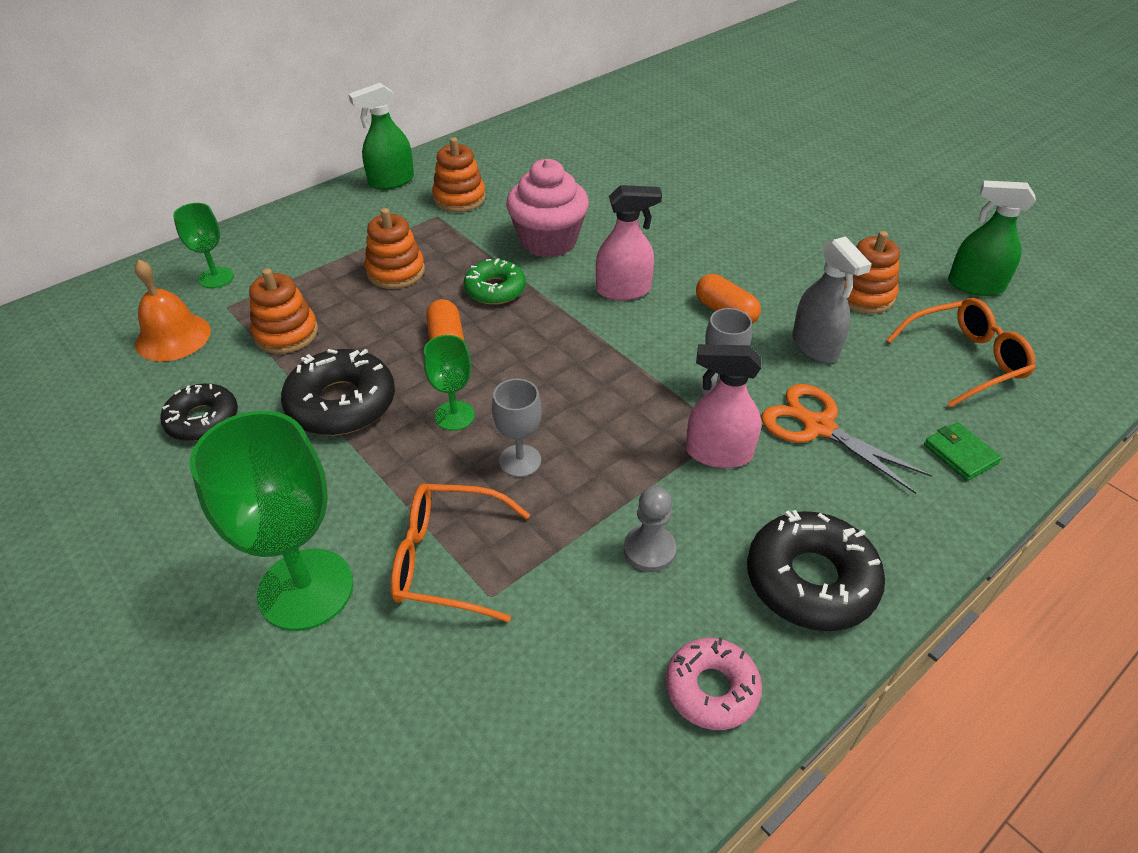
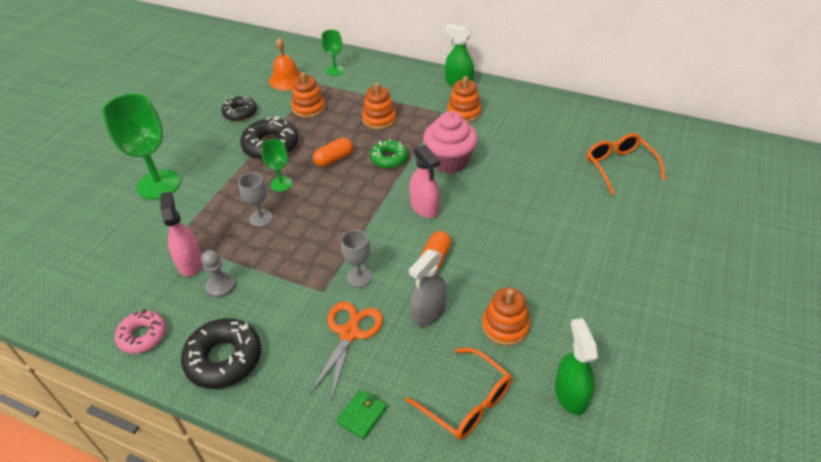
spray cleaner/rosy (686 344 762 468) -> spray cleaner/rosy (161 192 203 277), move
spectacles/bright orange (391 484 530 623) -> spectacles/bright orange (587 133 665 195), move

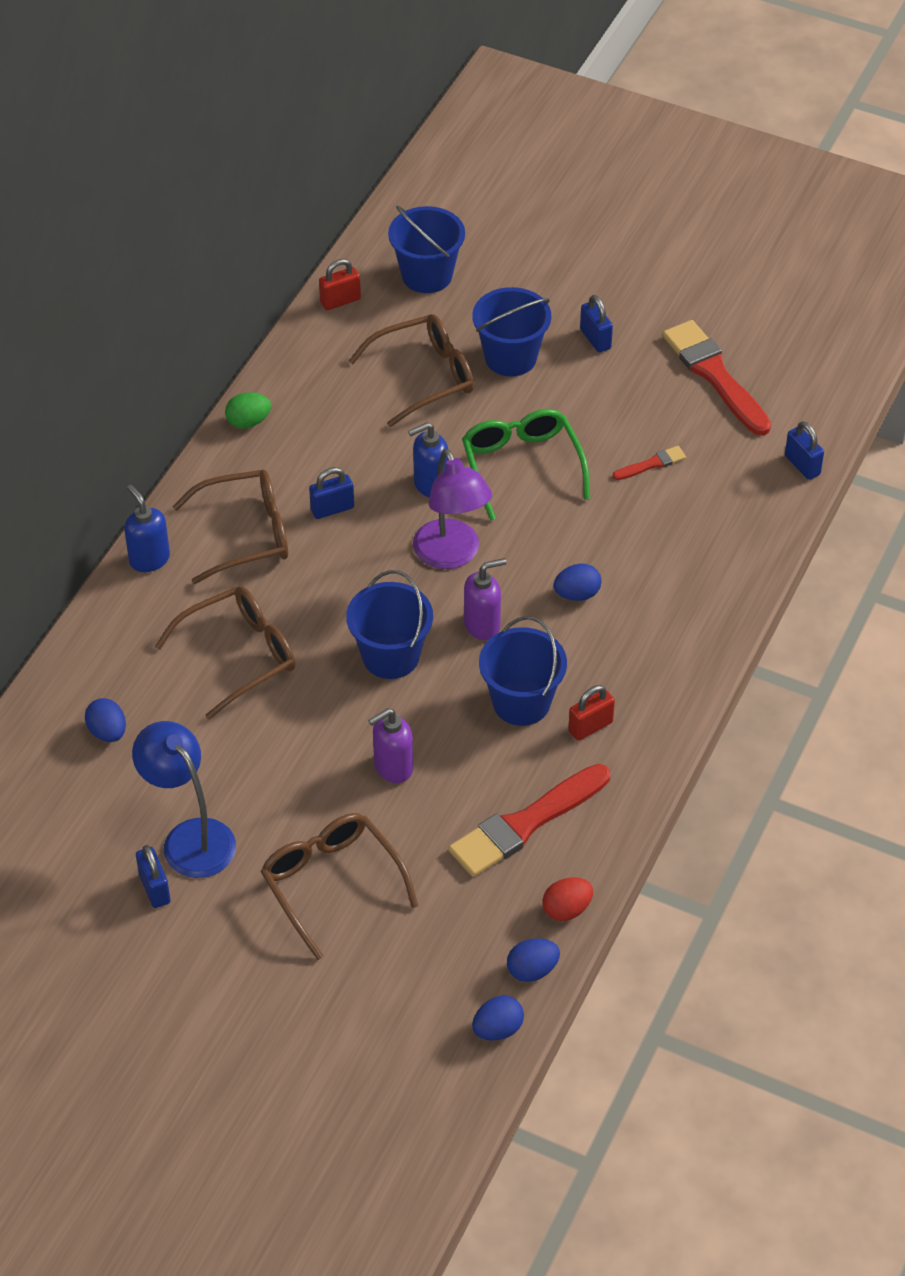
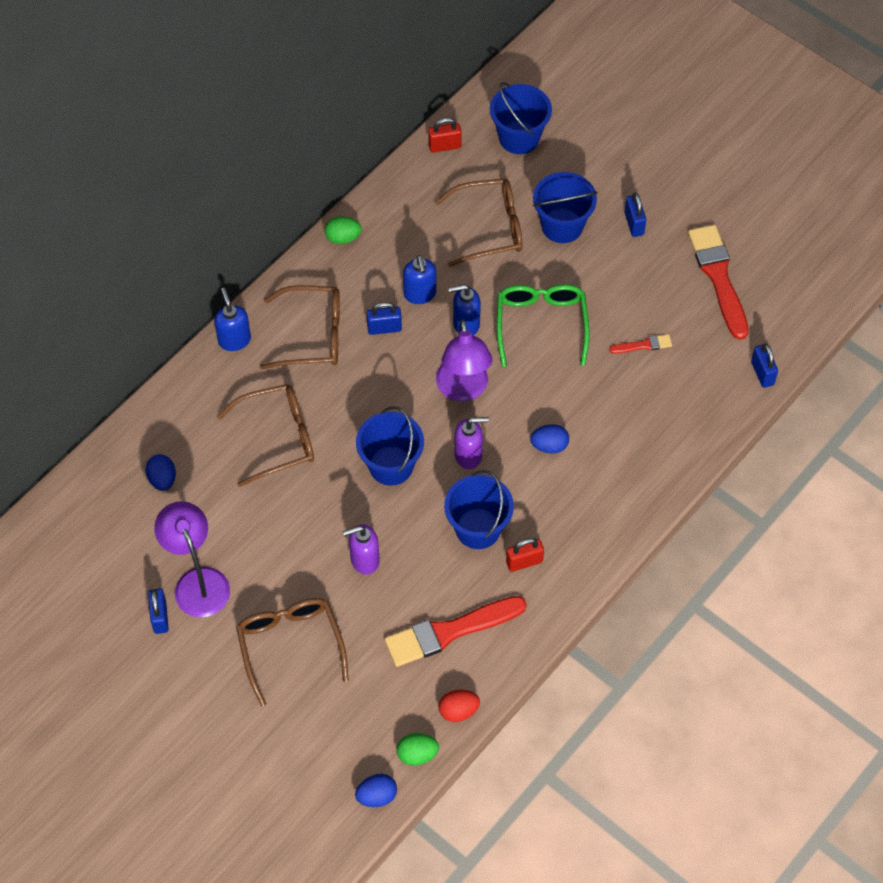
desk lamp/royal blue (132 721 236 878) -> desk lamp/purple (154 501 230 617)
toy egg/royal blue (507 939 560 982) -> toy egg/leaf-green (397 733 439 766)
none -> soap dispenser/royal blue (403 255 436 304)

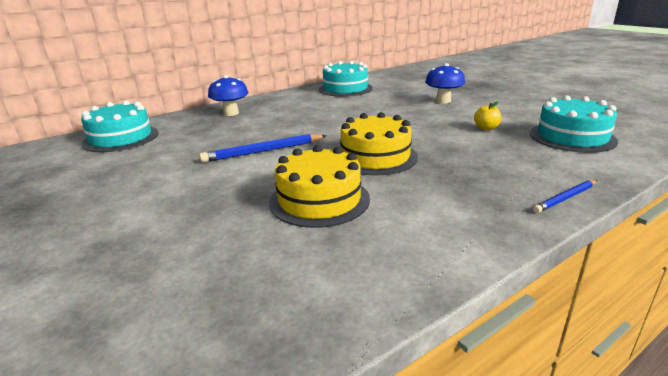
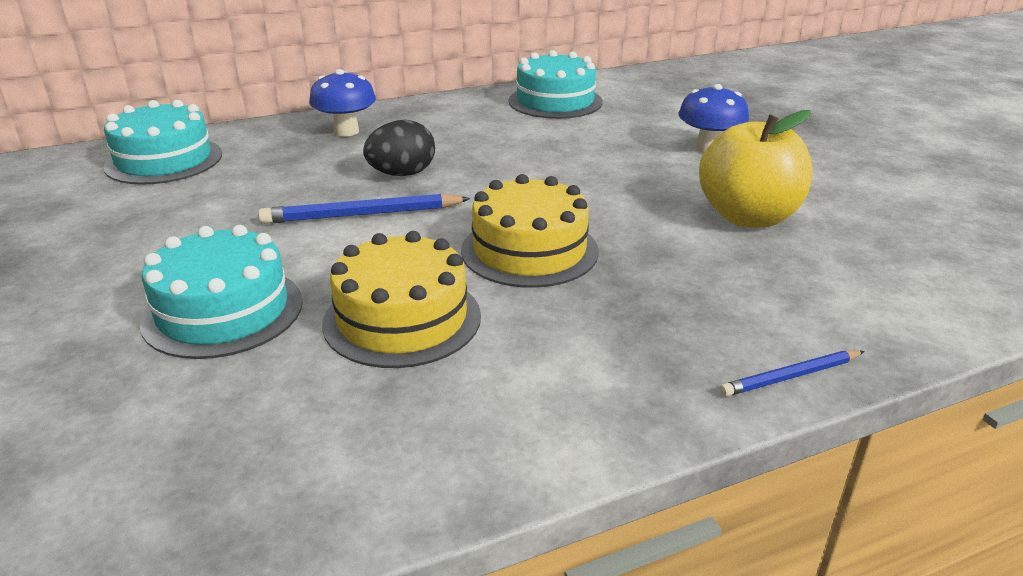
layer cake/turquoise (530 95 618 153) -> layer cake/turquoise (140 225 303 359), move
apple fruit/bright yellow (474 101 502 130) -> apple fruit/bright yellow (699 110 813 228), x2.36
none -> toy egg/black (363 120 435 176)

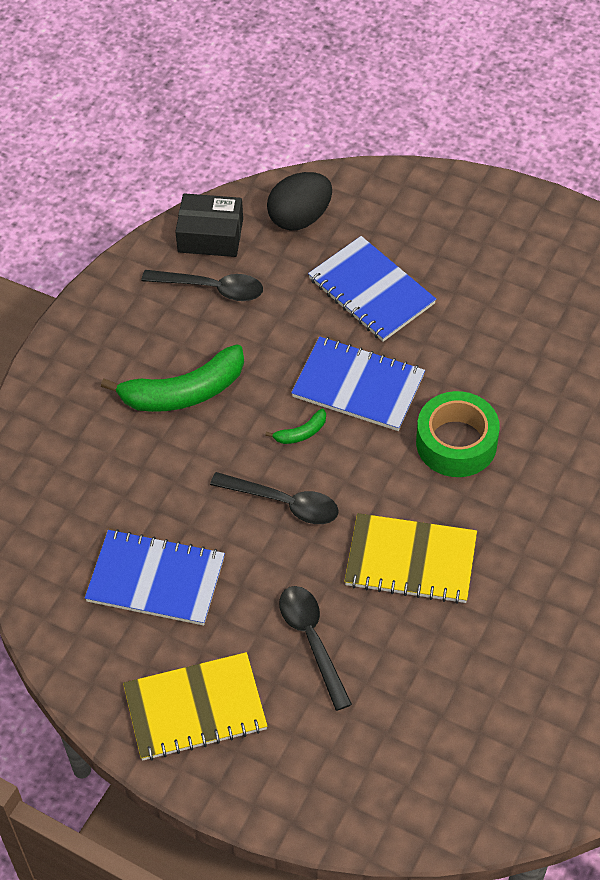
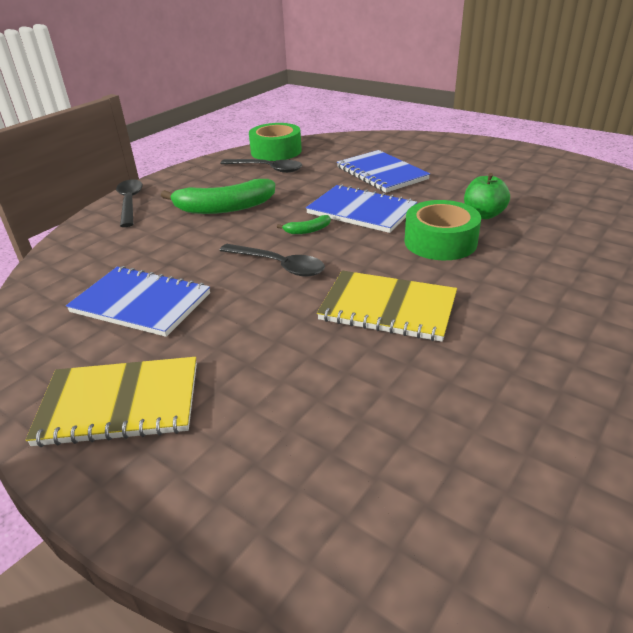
toy egg/black (267 172 332 230) -> none
box/black (175 193 243 257) -> sticky tape/leaf-green (249 123 302 161)
spoon/black (279 586 352 711) -> spoon/black (116 179 143 227), move
none -> apple fruit/leaf-green (464 173 510 219)

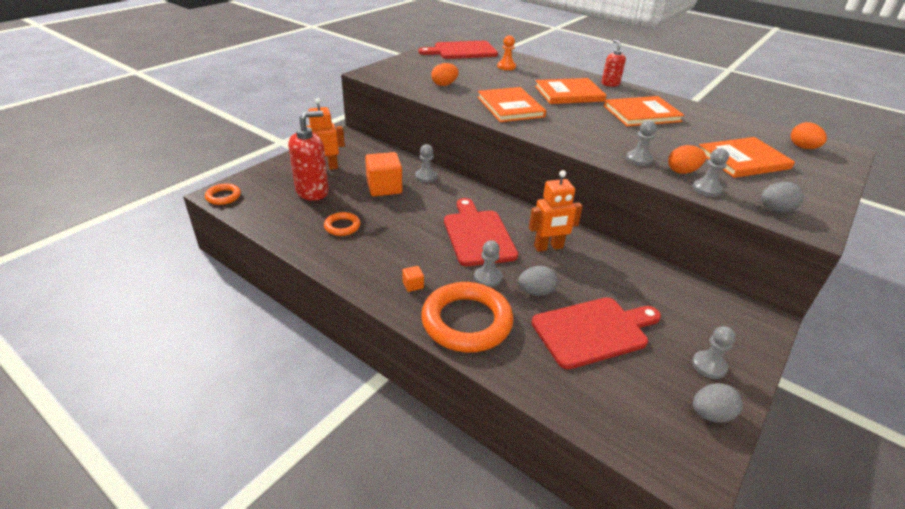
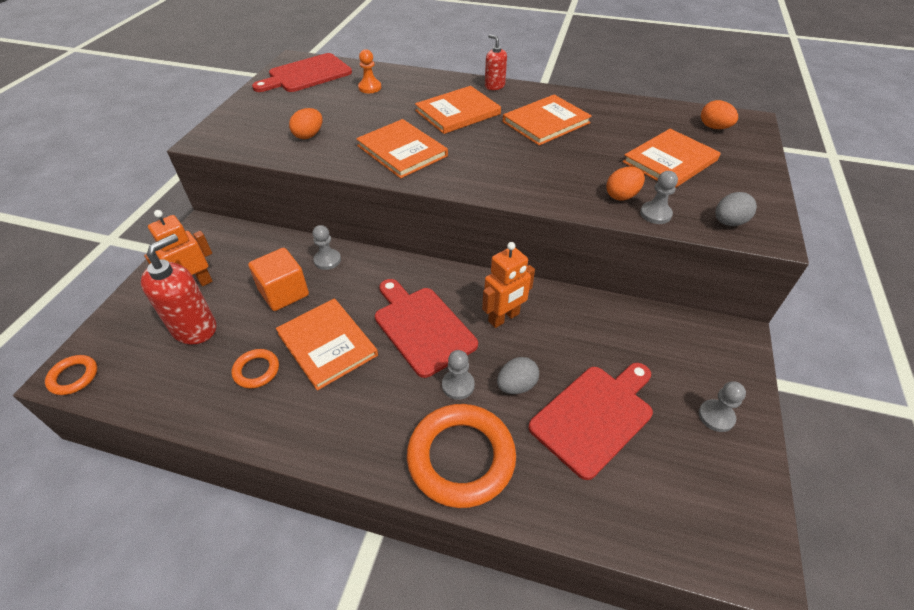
pawn/ash-grey (626 120 656 166) -> none
block/bright orange (402 266 424 292) -> none
toy egg/ash-grey (693 383 743 423) -> none
none -> book/bright orange (276 298 378 391)

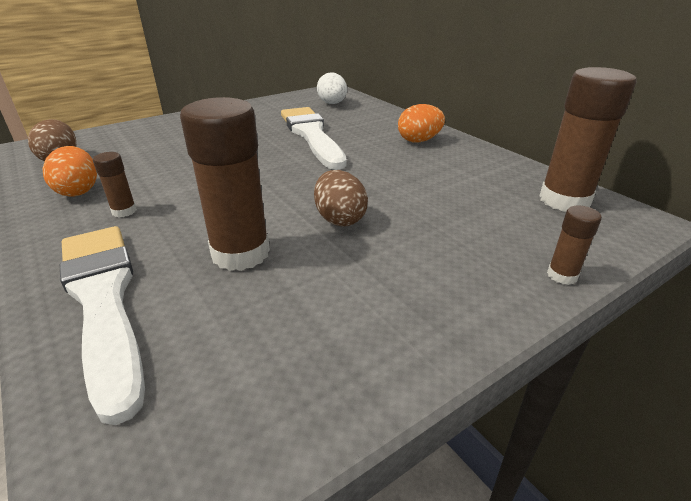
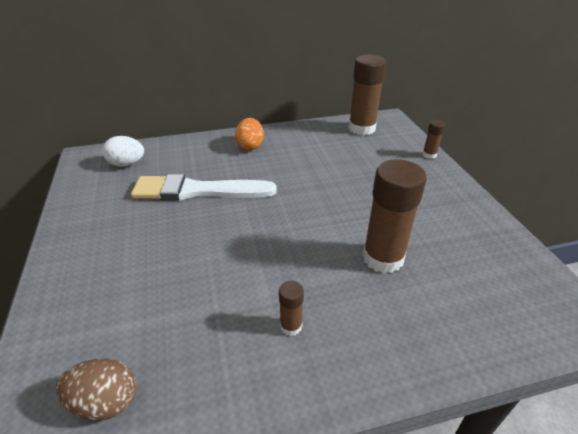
toy egg/bright orange (42 146 97 197) -> none
toy egg/brown (314 170 368 227) -> none
paintbrush/white (60 226 145 425) -> none

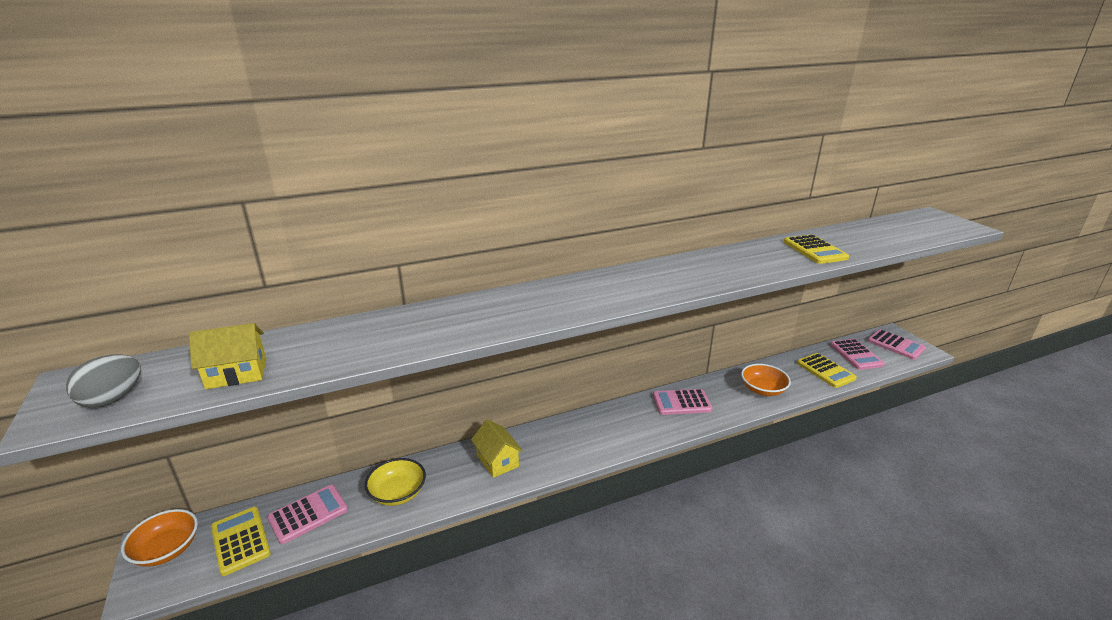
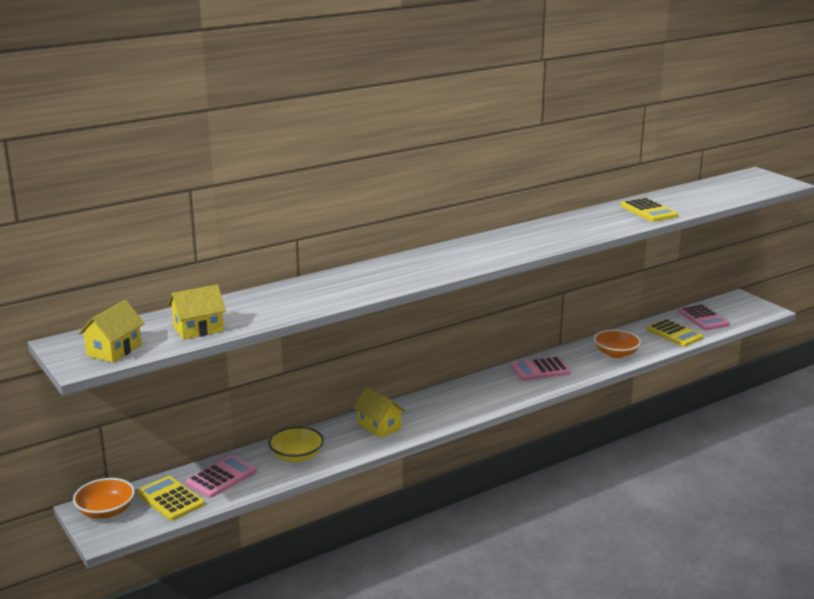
pocket calculator/rosy (867 329 926 360) -> none
toy egg/ash-grey (66 354 141 408) -> cottage/bright yellow (78 300 145 363)

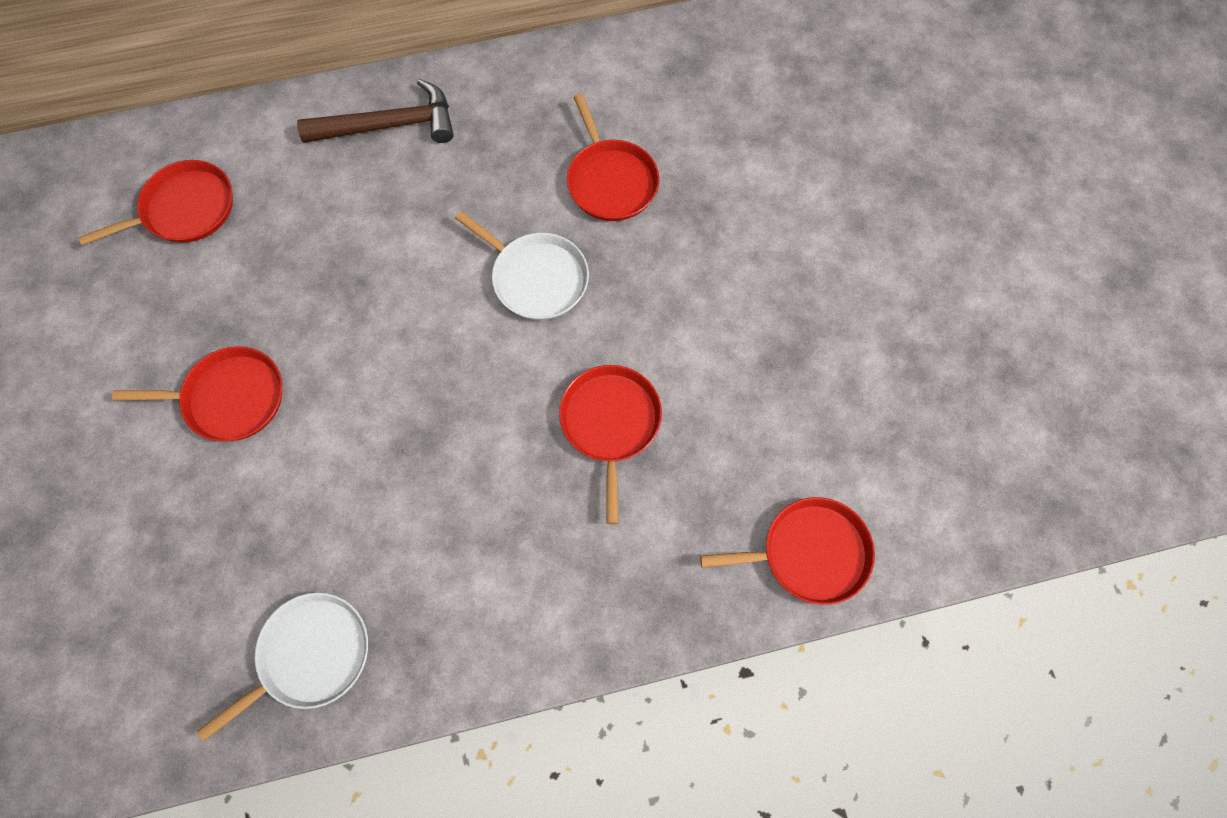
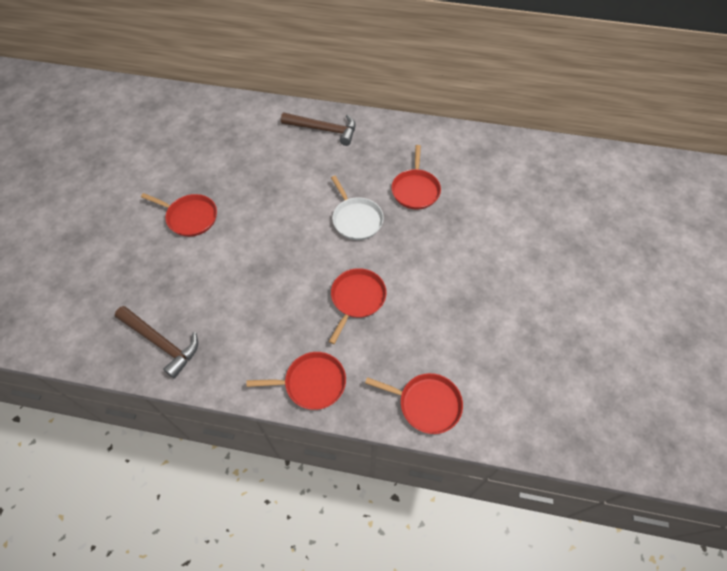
frying pan/crimson (78 160 233 246) -> frying pan/crimson (247 352 346 410), move
frying pan/white (197 593 368 741) -> claw hammer/brown (115 306 198 379)

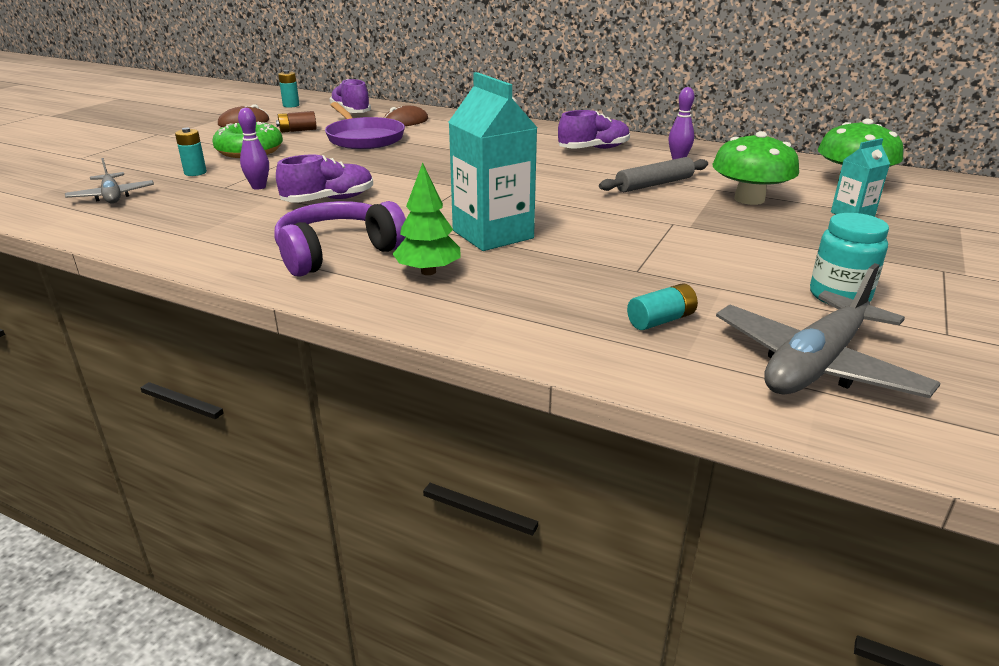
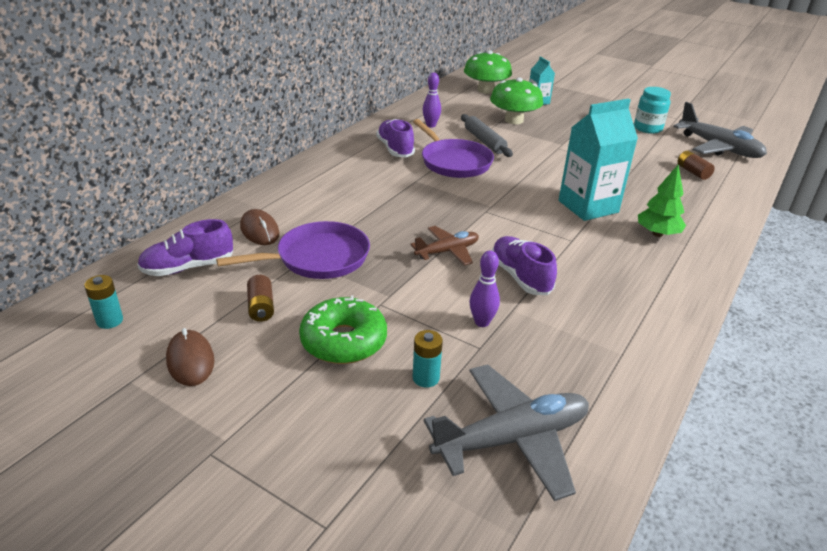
toy plane/ash-grey (65 158 154 203) -> toy plane/ash-grey (424 364 589 501), x1.70
headphones/purple (275 201 406 276) -> none
power cell/turquoise (627 283 698 330) -> power cell/brown (678 150 715 180)
none -> frying pan/purple (413 119 494 178)
none -> toy plane/brown (410 226 479 265)

